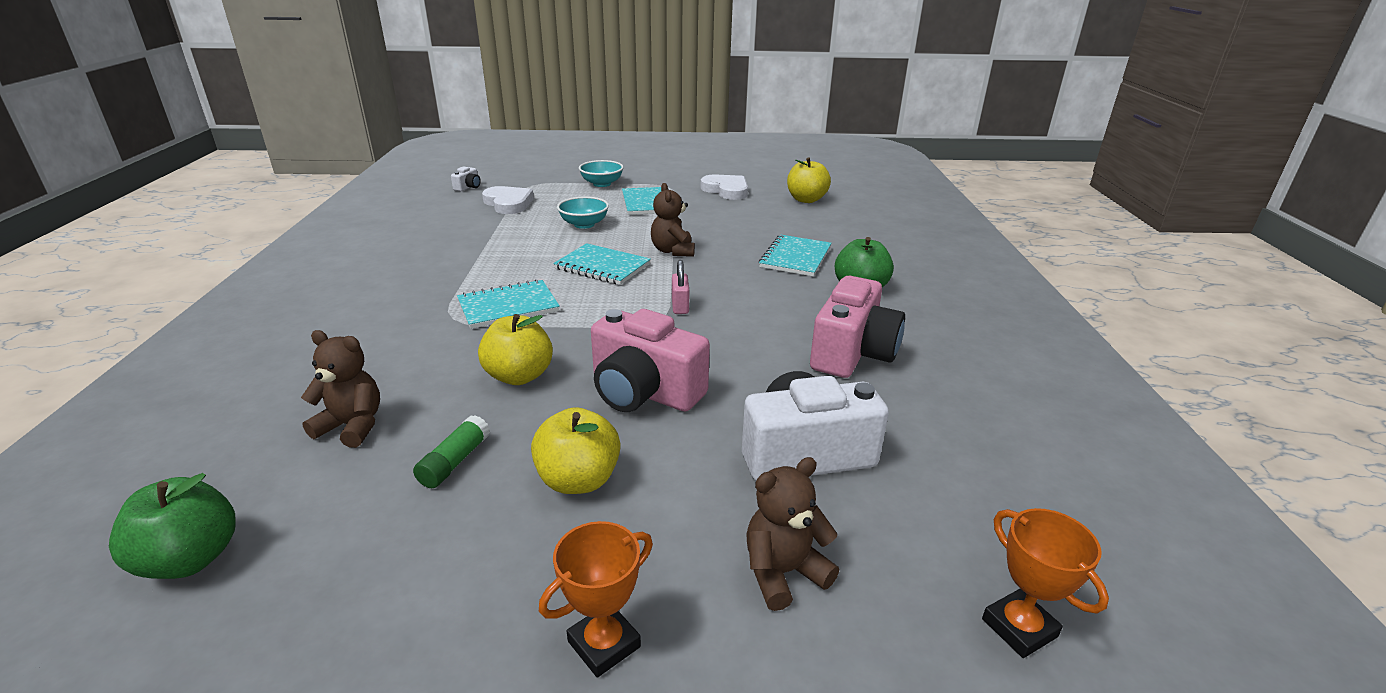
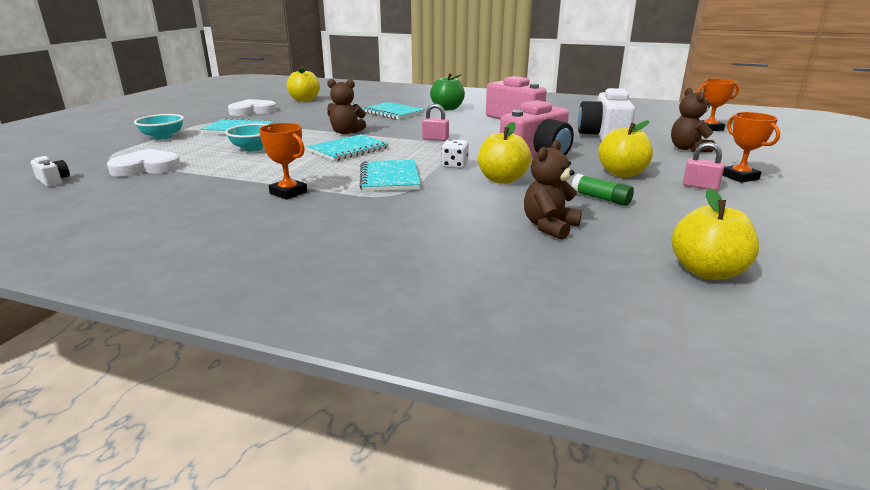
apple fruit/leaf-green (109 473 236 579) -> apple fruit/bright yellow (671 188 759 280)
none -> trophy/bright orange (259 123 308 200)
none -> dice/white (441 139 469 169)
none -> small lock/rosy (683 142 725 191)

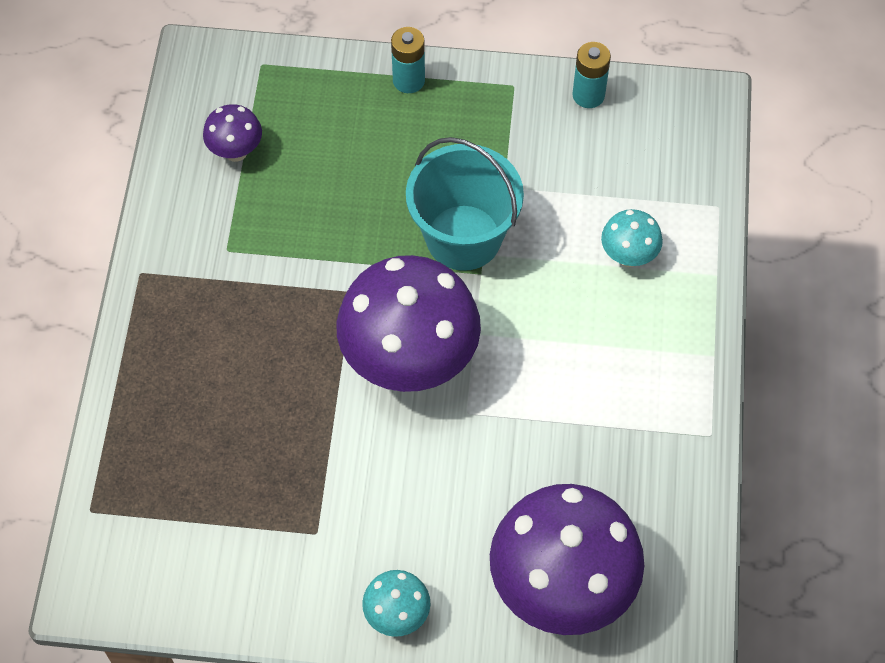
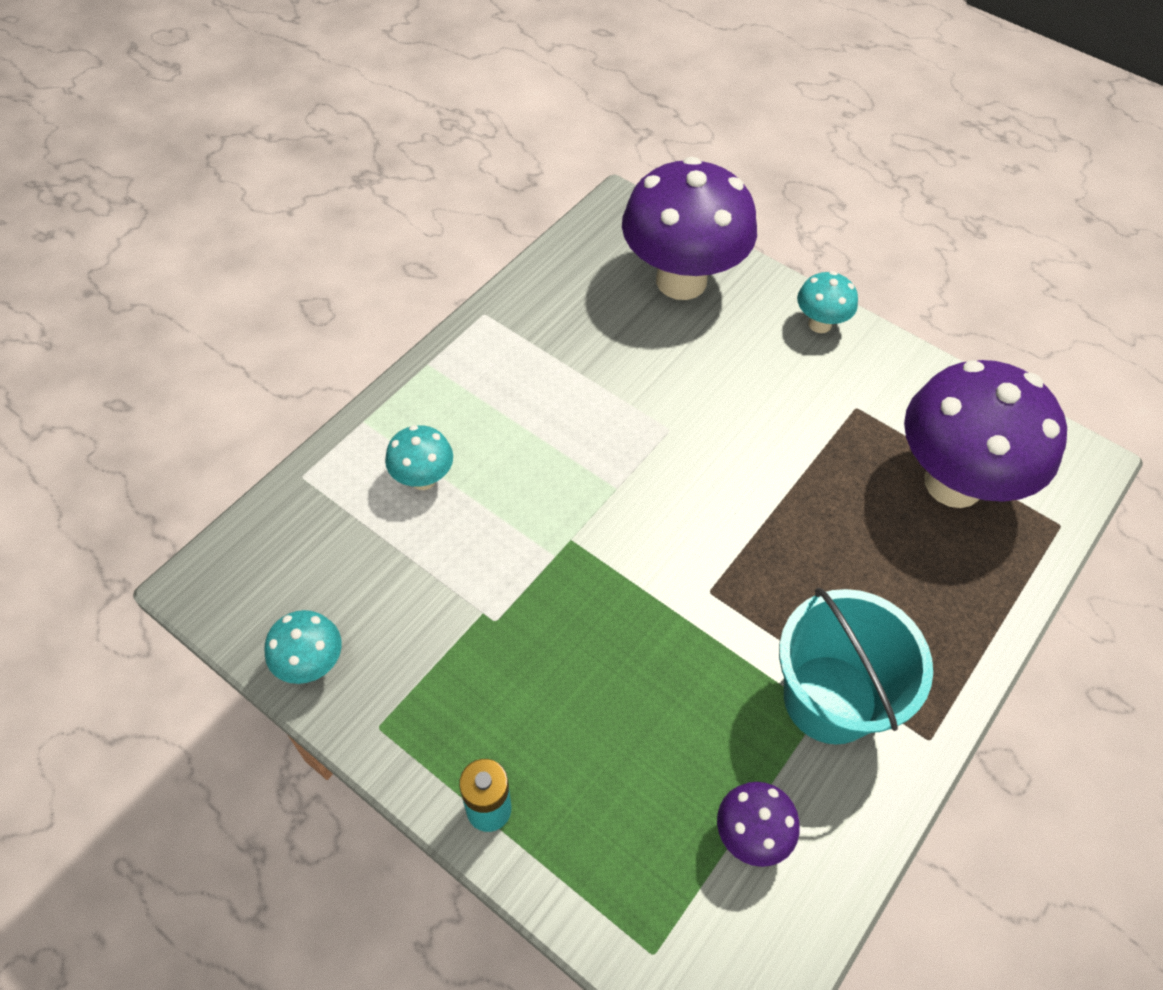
power cell/turquoise (572 42 611 108) -> toadstool/turquoise (264 610 342 684)
sand bucket/turquoise (406 137 524 271) -> sand bucket/turquoise (779 588 933 744), move
toadstool/purple (337 255 481 392) -> toadstool/purple (904 360 1067 508), move

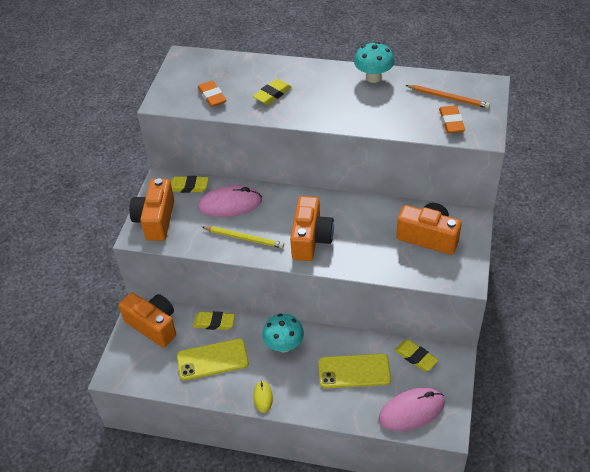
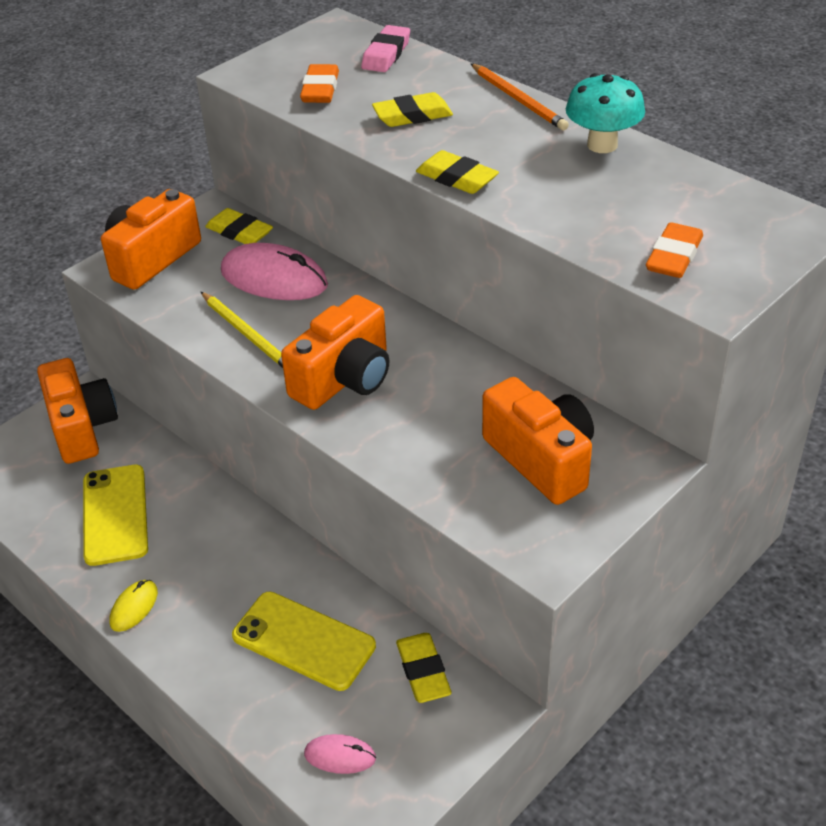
lead pencil/bright orange (406 85 490 109) -> lead pencil/bright orange (471 63 569 130), move
gum eraser/bright yellow (193 311 235 330) -> gum eraser/bright yellow (416 150 499 194), move
toadstool/turquoise (262 314 304 352) -> none
smartphone/bright yellow (177 339 249 381) -> smartphone/bright yellow (83 465 148 566), 60 degrees clockwise
PC mouse/rosy (379 388 445 431) -> PC mouse/rosy (304 734 376 774), x0.51
none -> gum eraser/rosy (361 25 410 72)

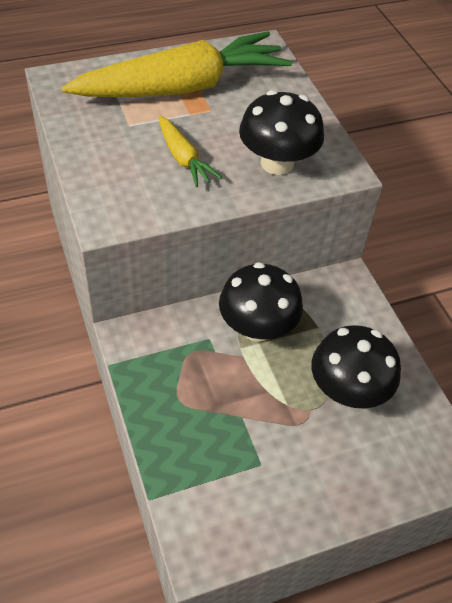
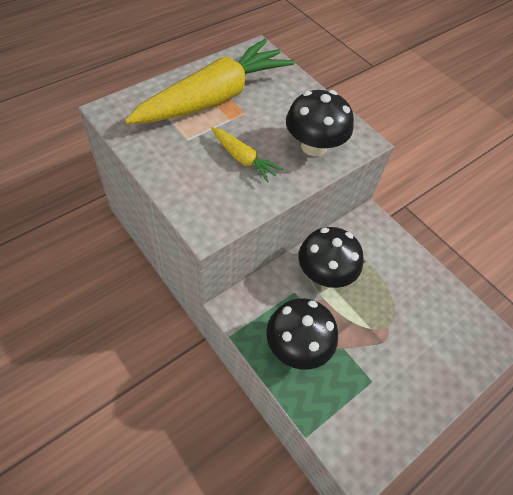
toadstool/black (311 325 401 409) -> toadstool/black (266 298 338 370), move

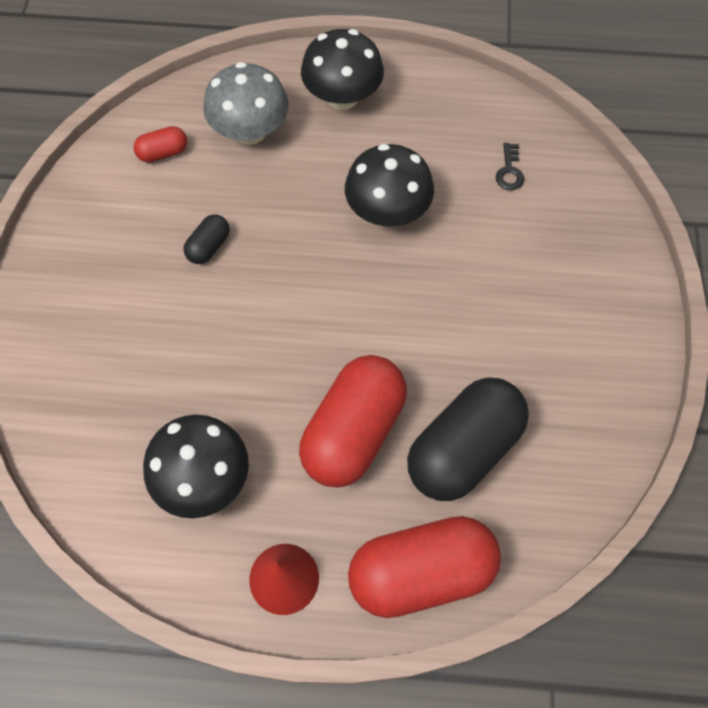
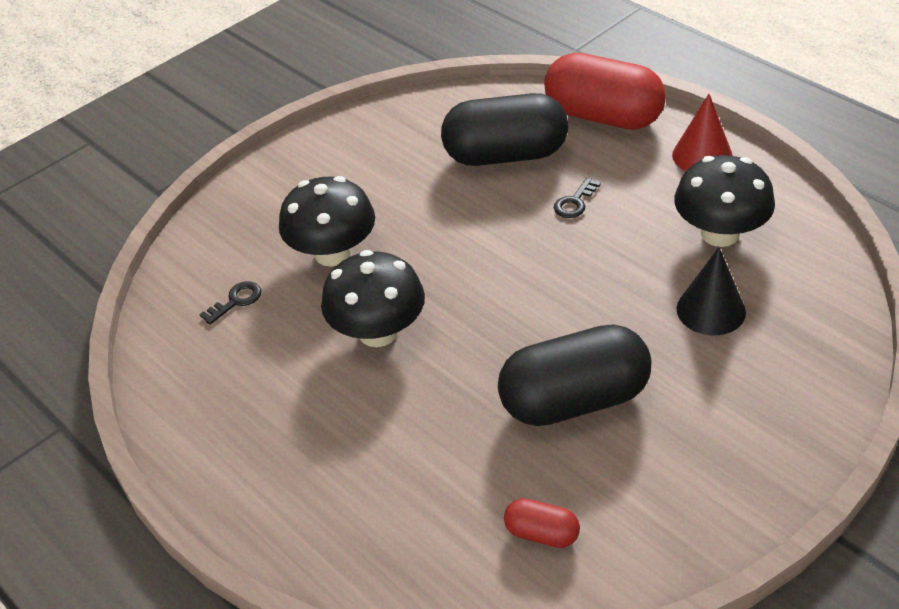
toadstool/black (301 29 384 110) -> toadstool/black (279 176 375 267), move
toadstool/ash-grey (203 62 289 145) -> none
capsule/black (184 215 230 264) -> capsule/black (498 325 651 426), x2.22
capsule/crimson (299 355 407 487) -> door key/black (554 177 601 218)
none -> solid cone/black (677 247 746 335)

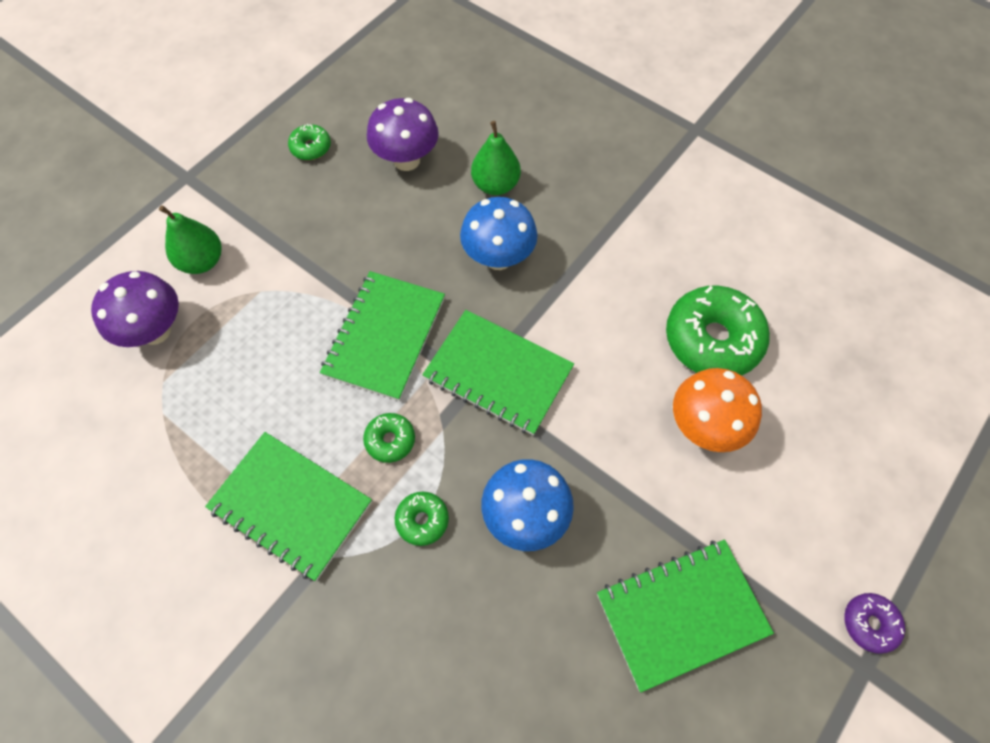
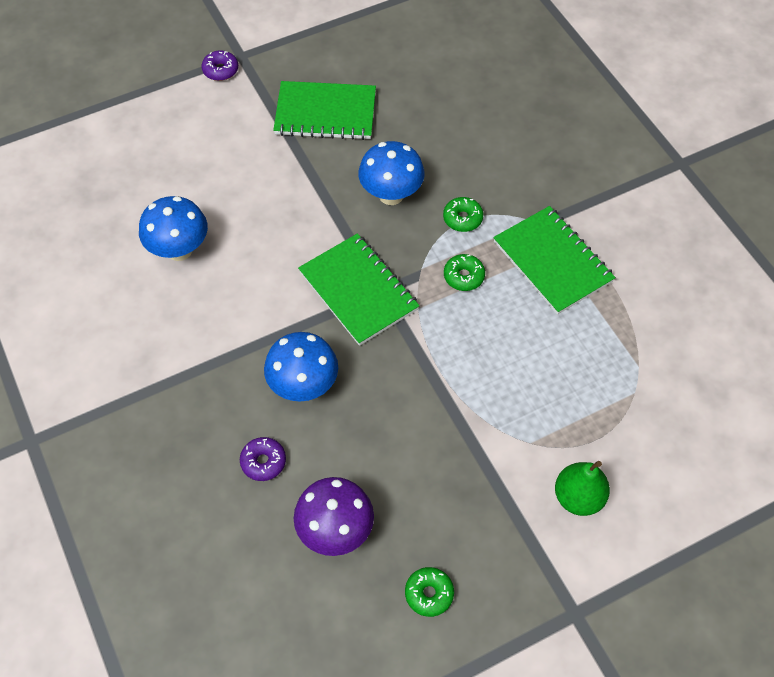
toy pear/leaf-green (471 121 521 195) -> glazed donut/purple (240 437 286 481)
toadstool/purple (91 271 179 347) -> none
notebook/leaf-green (320 271 445 401) -> none
glazed donut/leaf-green (666 286 770 375) -> toadstool/royal blue (139 196 208 261)
toadstool/bright orange (673 368 762 452) -> none

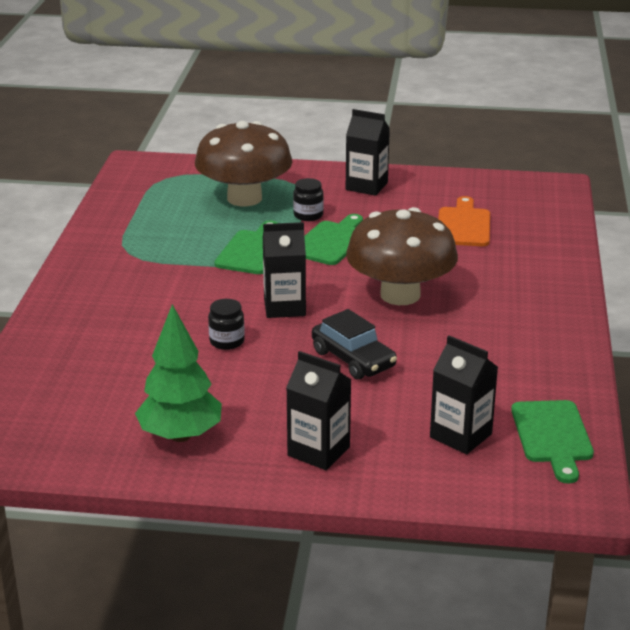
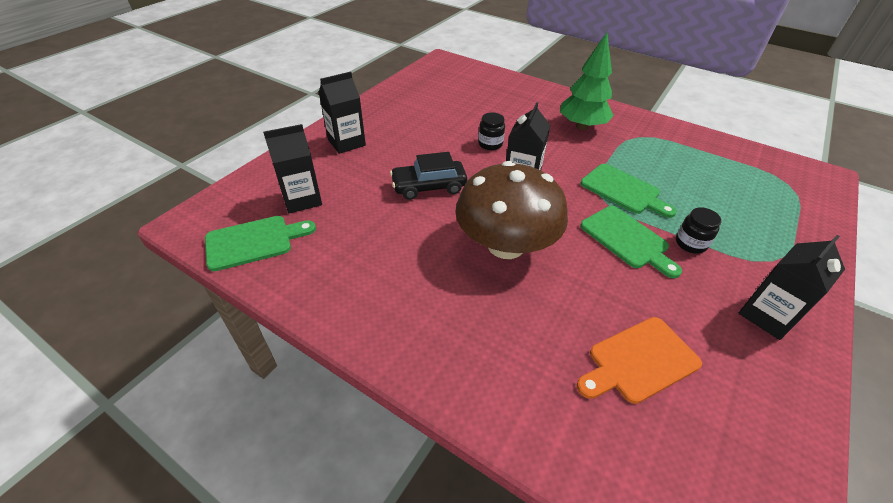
toadstool/brown (195 121 292 206) -> none
cutting board/bright orange (438 196 490 246) -> cutting board/bright orange (577 317 702 404), 120 degrees clockwise
tree/leaf-green (135 304 222 442) -> tree/leaf-green (560 32 614 130), move
cutting board/leaf-green (511 400 594 484) -> cutting board/leaf-green (205 216 316 271), 135 degrees clockwise

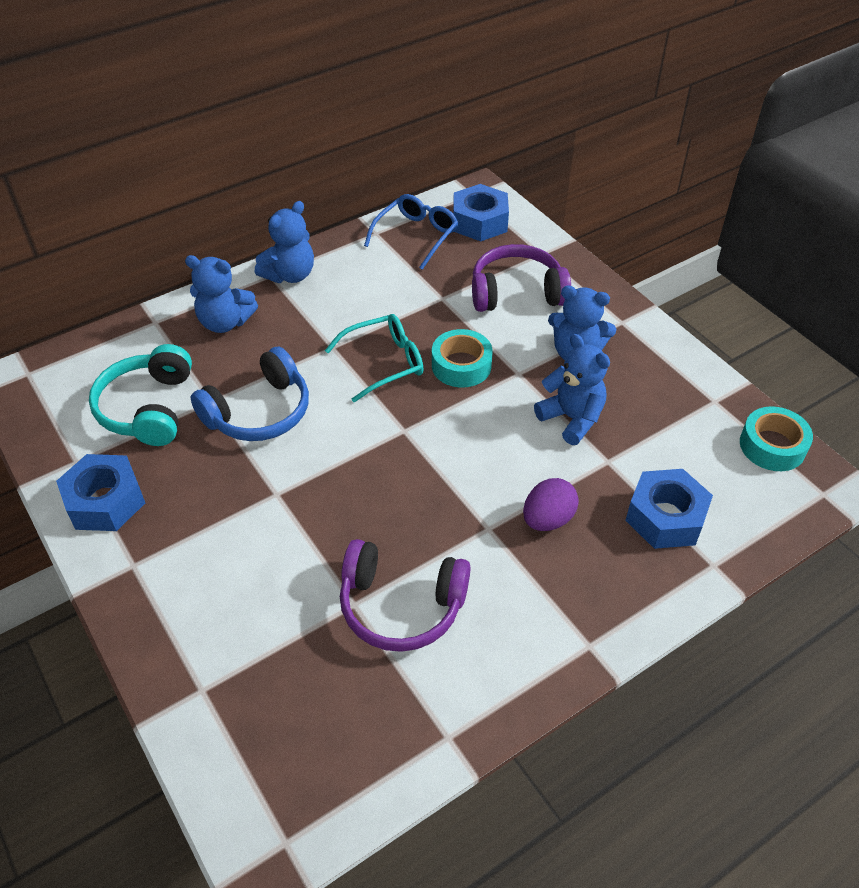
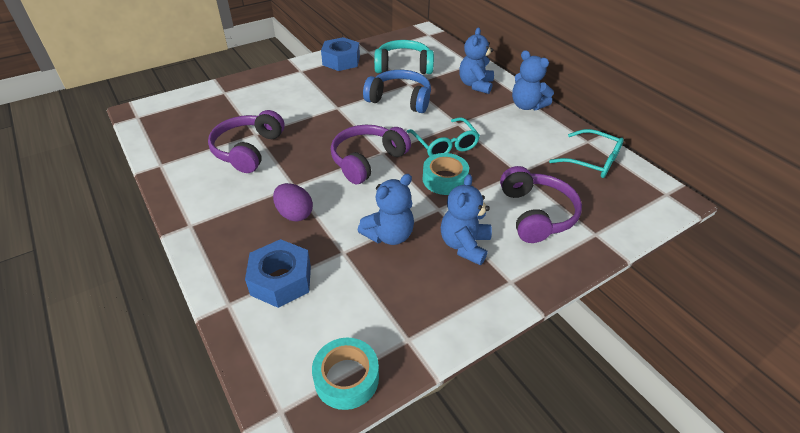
hexagon nut/royal blue (453 184 509 241) -> none
spectacles/royal blue (364 194 458 270) -> spectacles/turquoise (549 129 624 178)
headphones/royal blue (191 346 309 441) -> headphones/royal blue (363 70 431 113), 150 degrees clockwise
none -> headphones/purple (331 125 411 185)

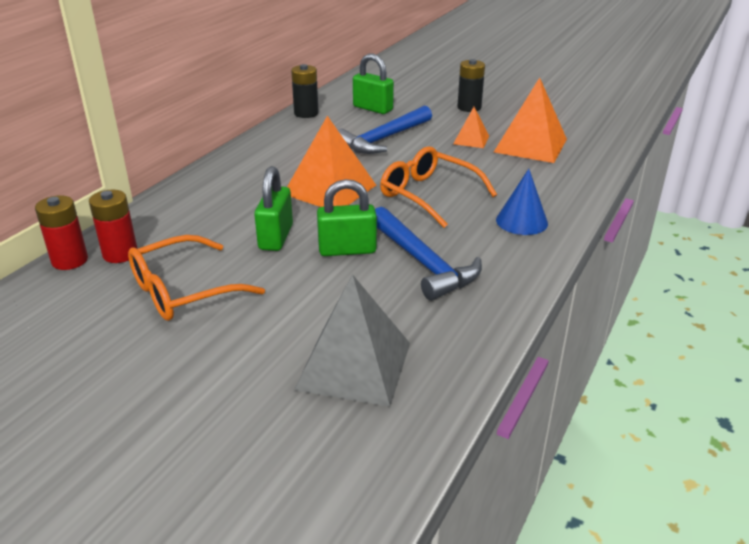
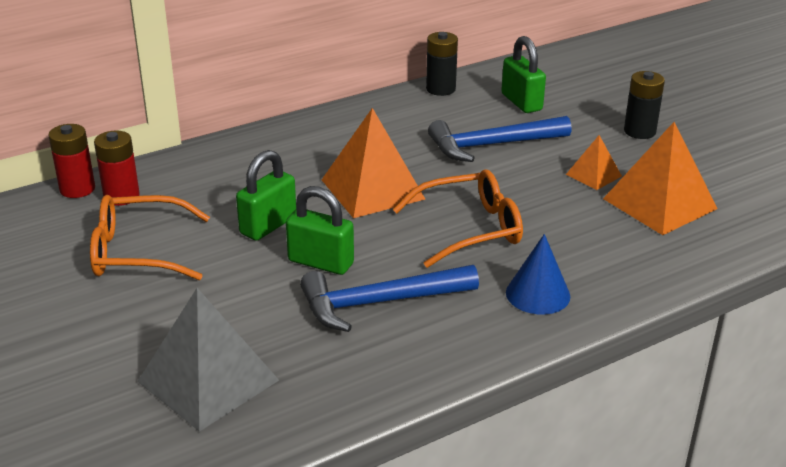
spectacles/bright orange (380 146 497 228) -> spectacles/bright orange (393 169 523 268), 90 degrees clockwise
claw hammer/royal blue (375 207 482 300) -> claw hammer/royal blue (300 265 479 332), 75 degrees clockwise

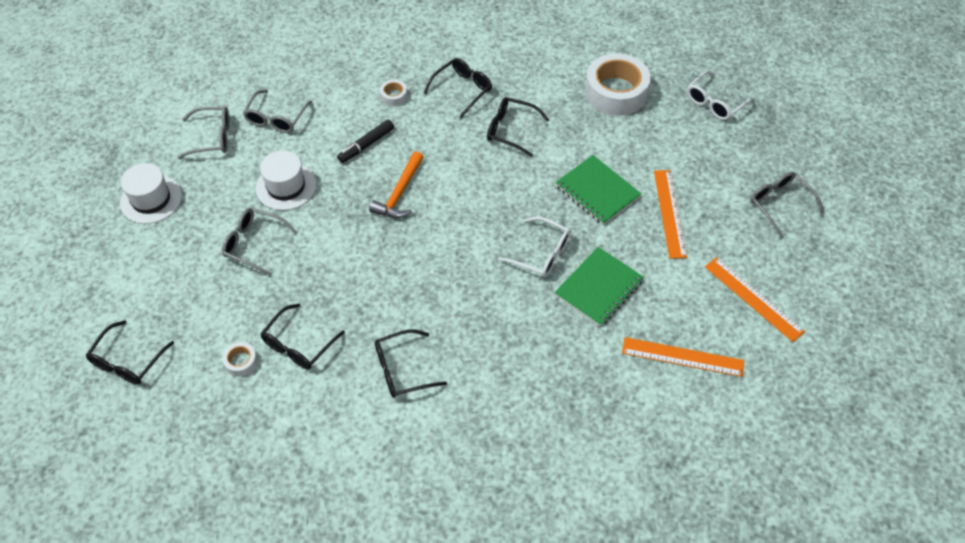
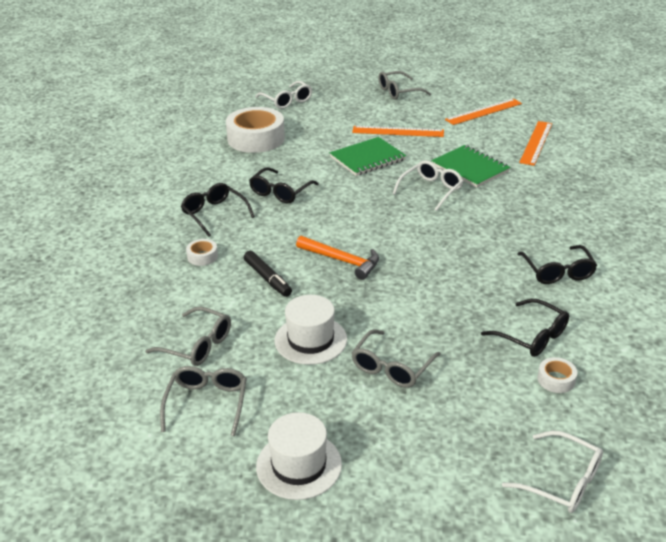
spectacles/black (86 320 174 384) -> spectacles/white (502 431 603 513)

